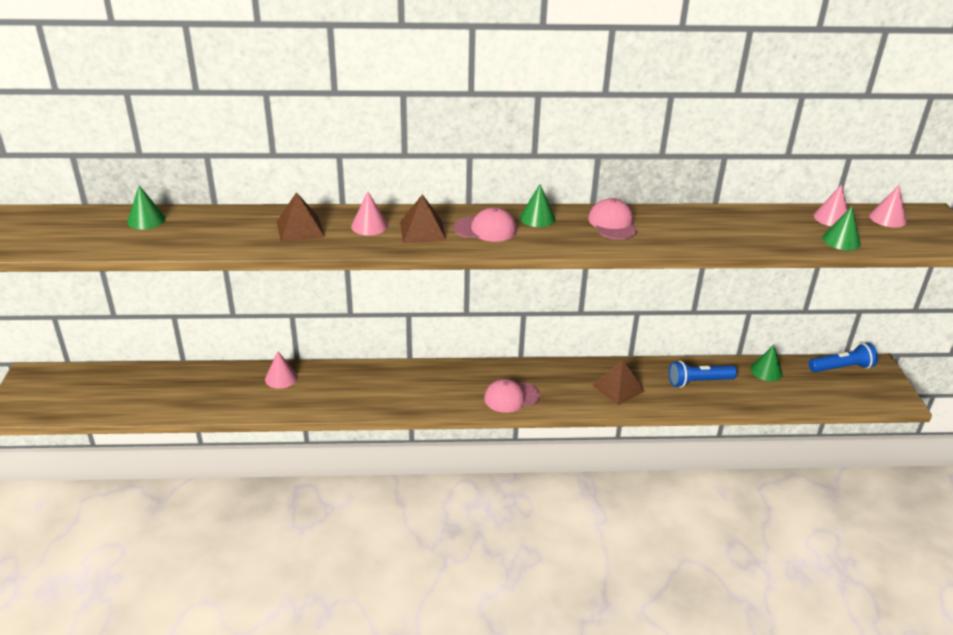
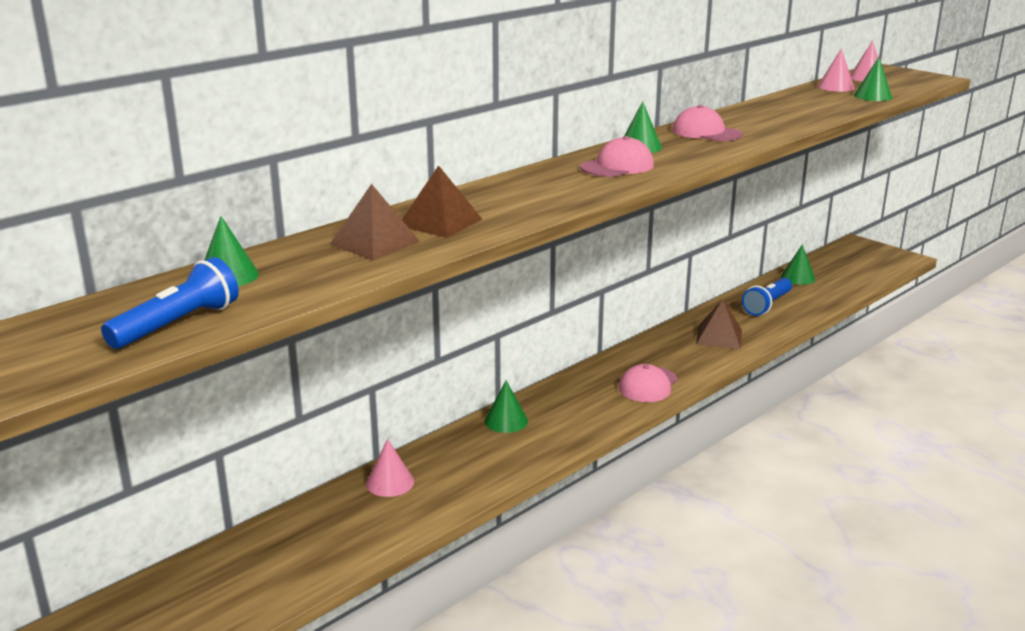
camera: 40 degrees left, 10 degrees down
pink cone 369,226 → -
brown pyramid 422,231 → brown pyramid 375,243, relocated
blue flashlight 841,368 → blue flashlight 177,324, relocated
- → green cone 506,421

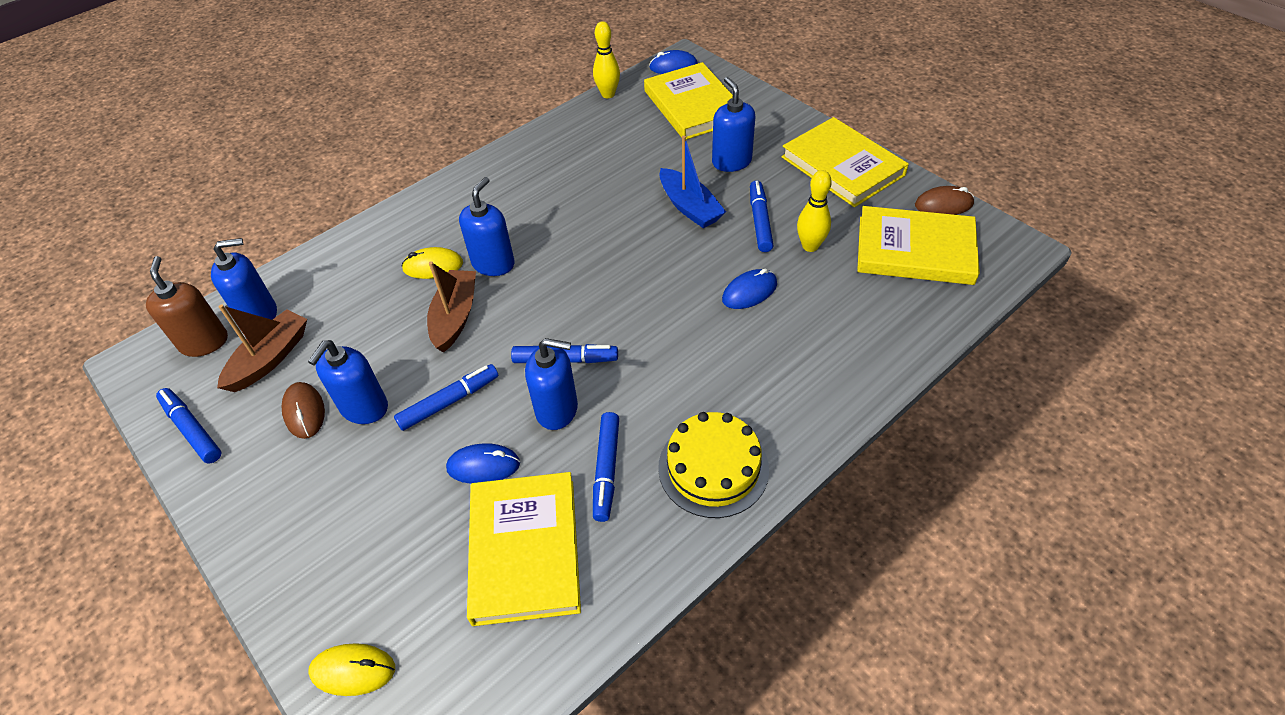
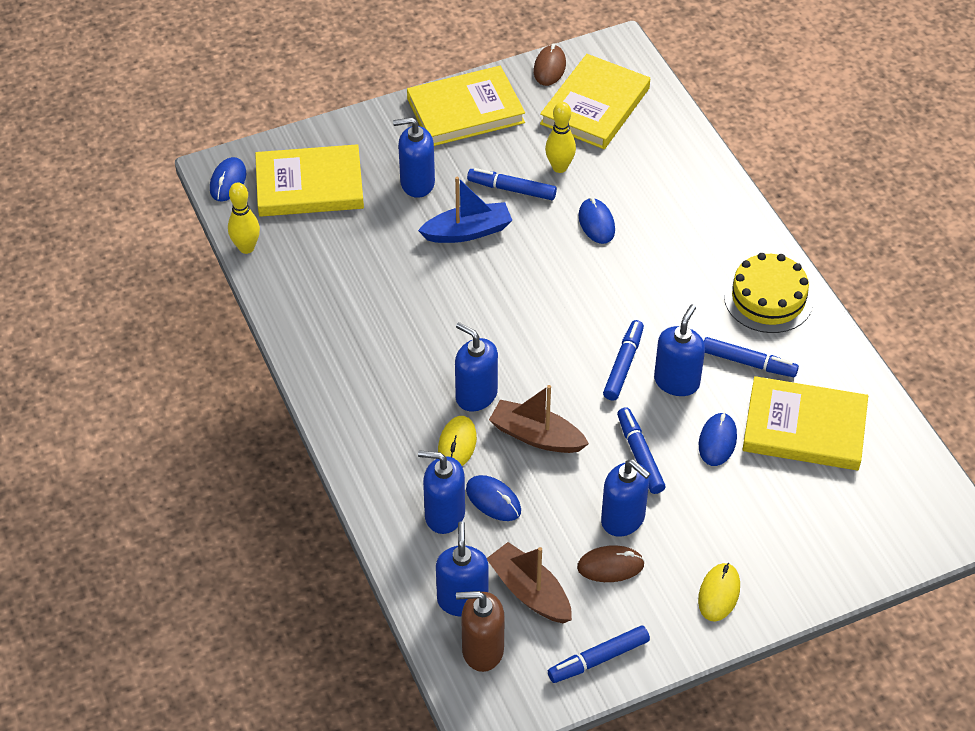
camera: 75 degrees left, 0 degrees up
yellow mouse 353,670 → yellow mouse 719,594, relocated
- → blue soap dispenser 444,515
- → blue mouse 493,500

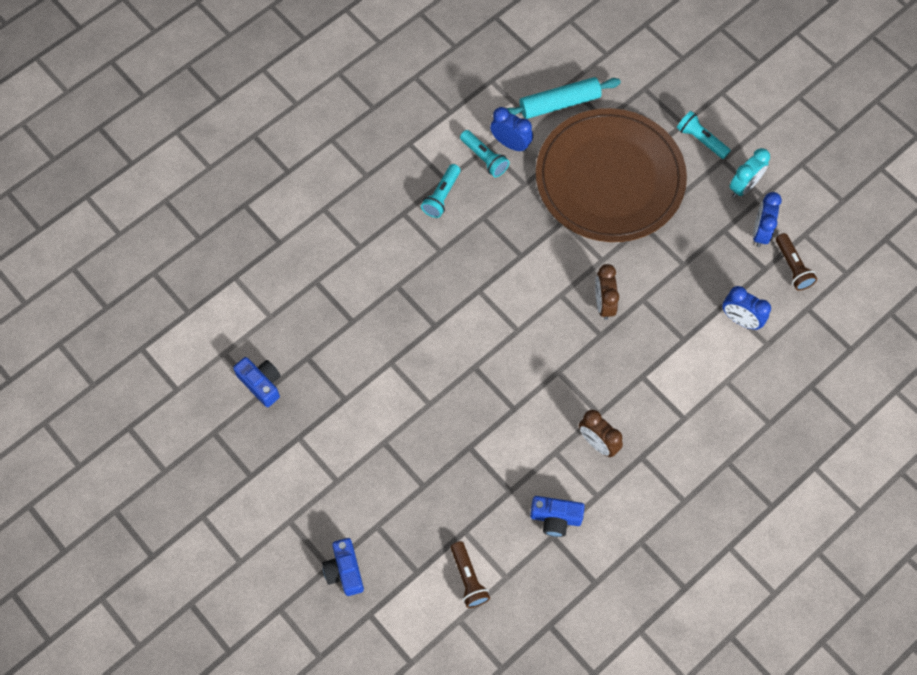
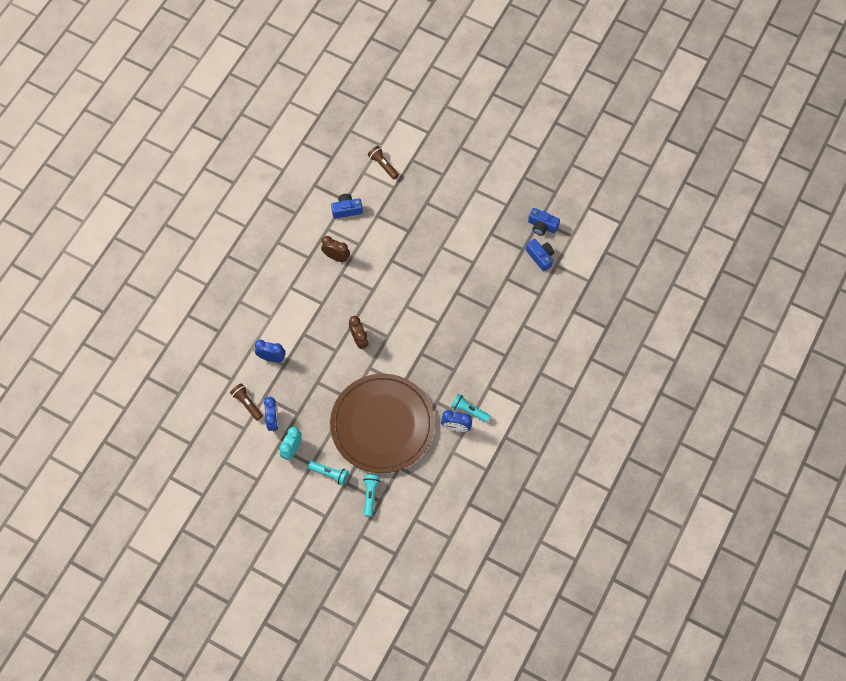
camera: 160 degrees right, 0 degrees up
turquoise rolling pin 559,103 → -
turquoise flashlight 441,196 → turquoise flashlight 370,495, relocated
blue camera 344,571 → blue camera 540,257, relocated

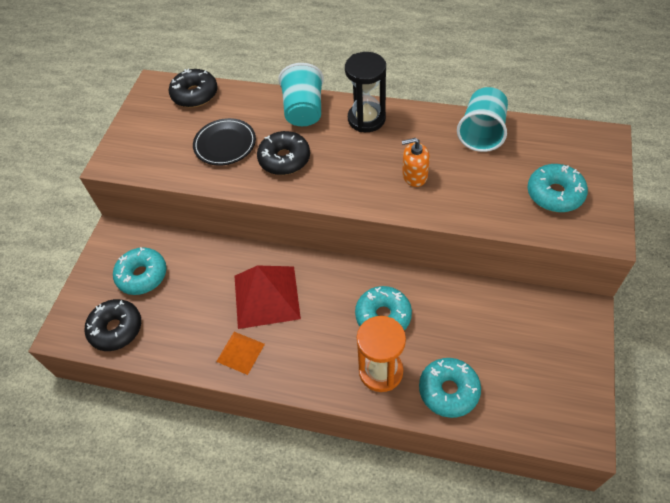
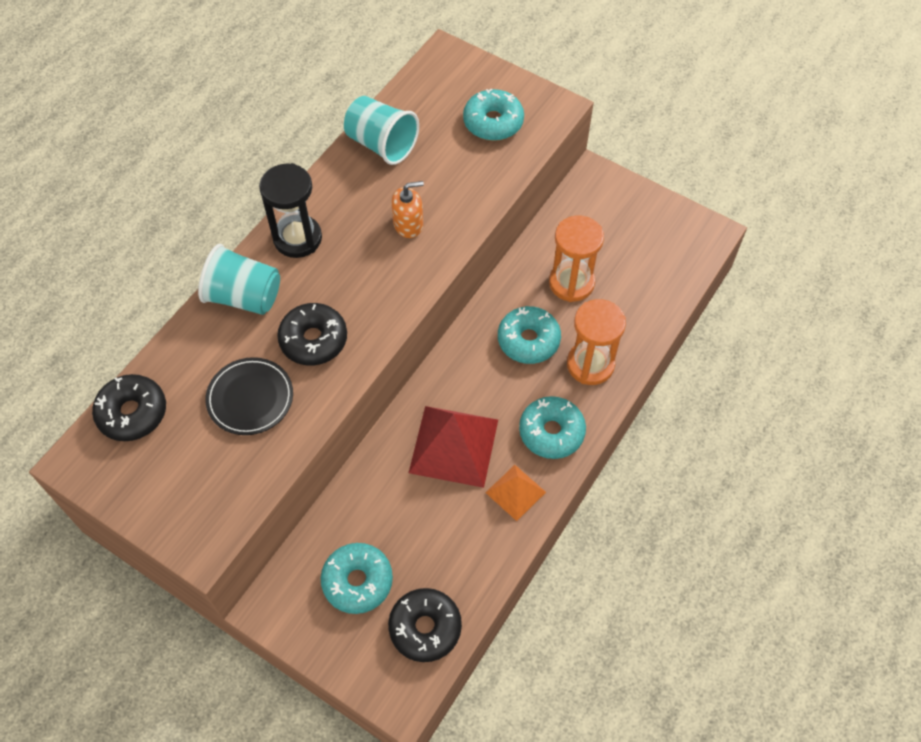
camera: 75 degrees left, 5 degrees up
orange soap dispenser 414,175 → orange soap dispenser 408,224, 120 degrees counterclockwise
turquoise donut 448,390 → turquoise donut 551,432, relocated
- → orange hourglass 571,283

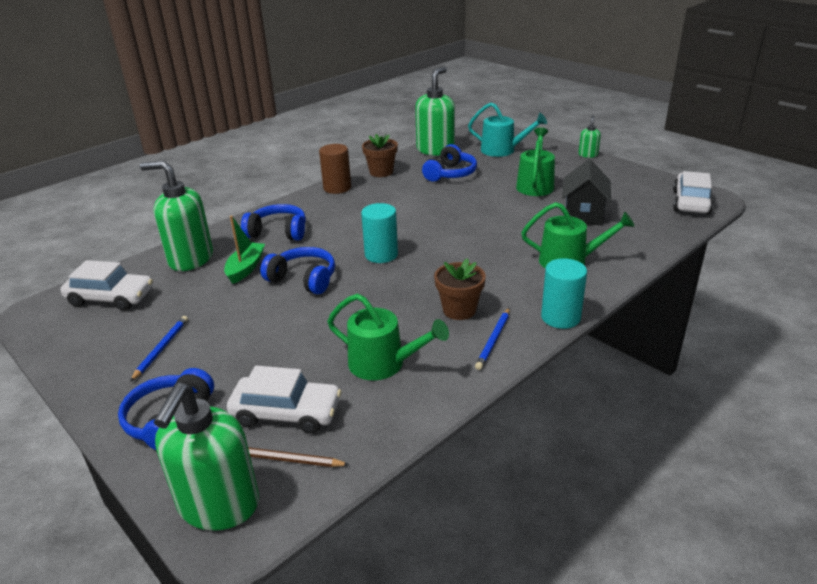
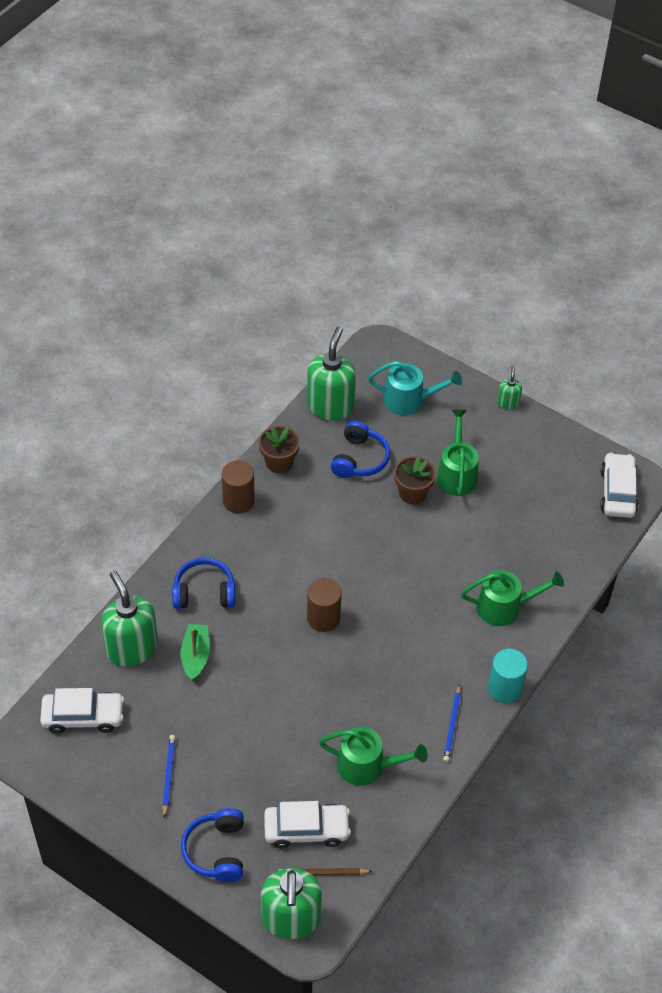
camera: 15 degrees left, 20 degrees up
black house 583,214 → -
green soap dispenser 190,259 → green soap dispenser 132,648, 60 degrees clockwise
turquoise cylinder 381,255 → brown cylinder 323,618
blue headphones 303,279 → -
brown flower pot 459,310 → brown flower pot 412,493, relocated

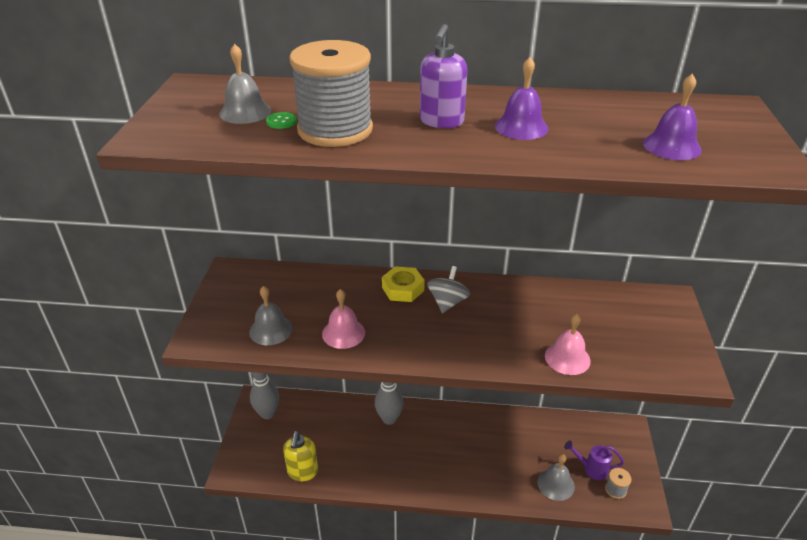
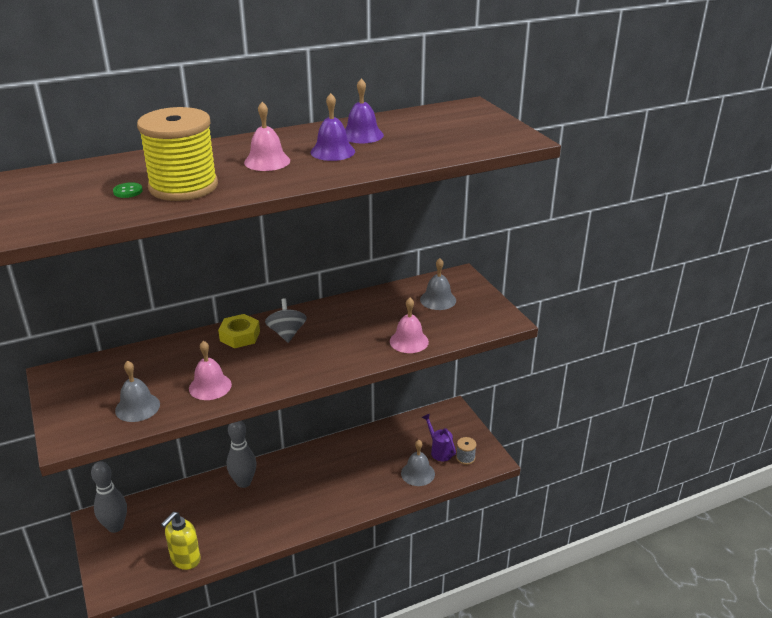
camera: 30 degrees left, 5 degrees down
purple soap dispenser 441,121 → pink bell 267,161
grey spool 335,130 → yellow spool 183,186
grey bell 245,112 → grey bell 438,300, relocated
purple bell 671,146 → purple bell 362,135, relocated
yellow soap dispenser 302,472 → yellow soap dispenser 185,559, 60 degrees clockwise
purple watering can 591,469 → purple watering can 439,451, 75 degrees clockwise

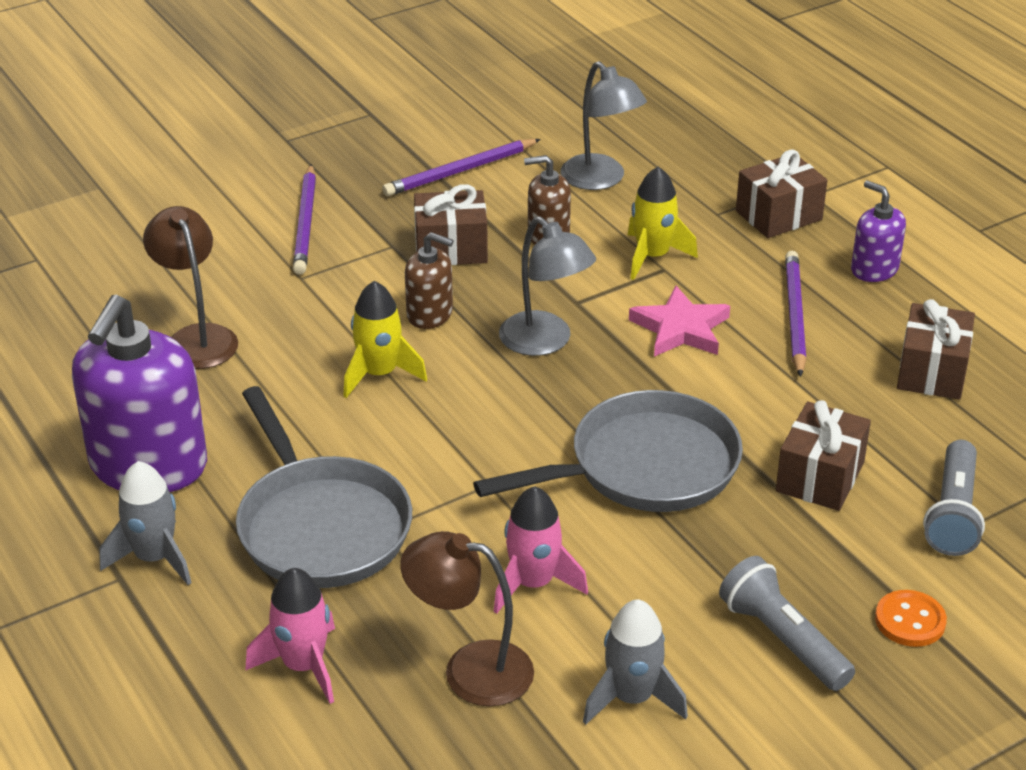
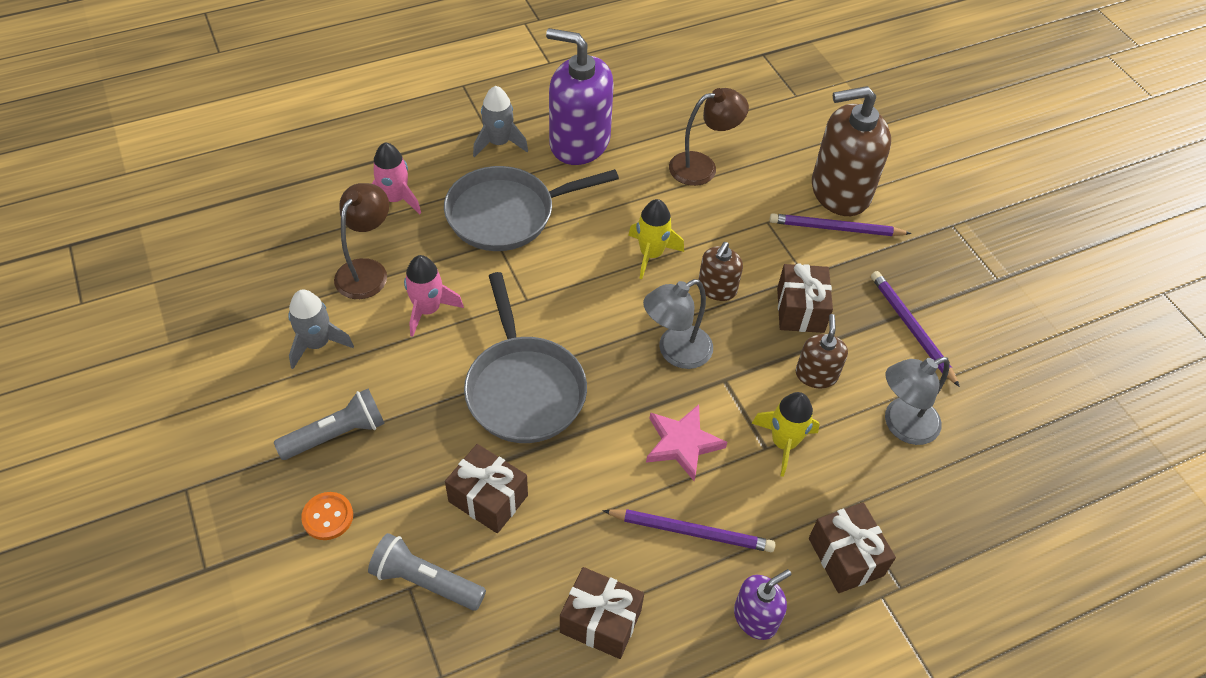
camera: 95 degrees right, 15 degrees up
- → brown soap dispenser 840,191

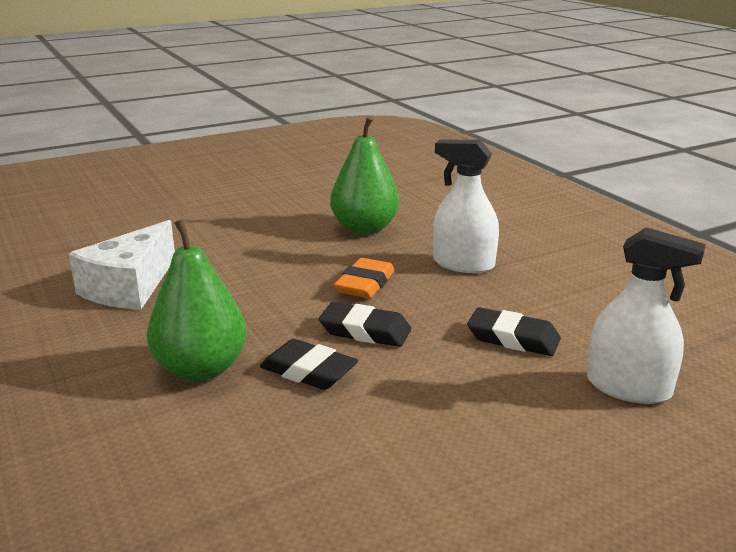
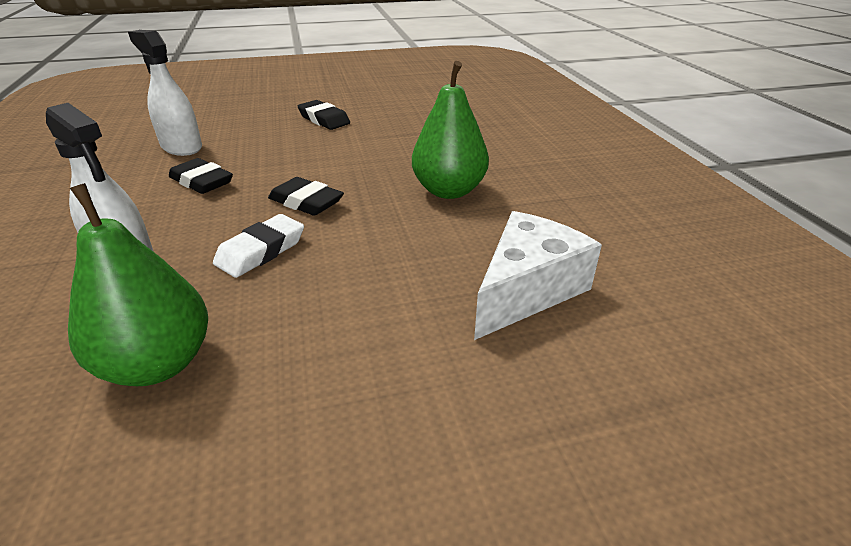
camera: 165 degrees left, 10 degrees up
orange eraser 365,284 → white eraser 261,251
black eraser 308,371 → black eraser 324,119, relocated

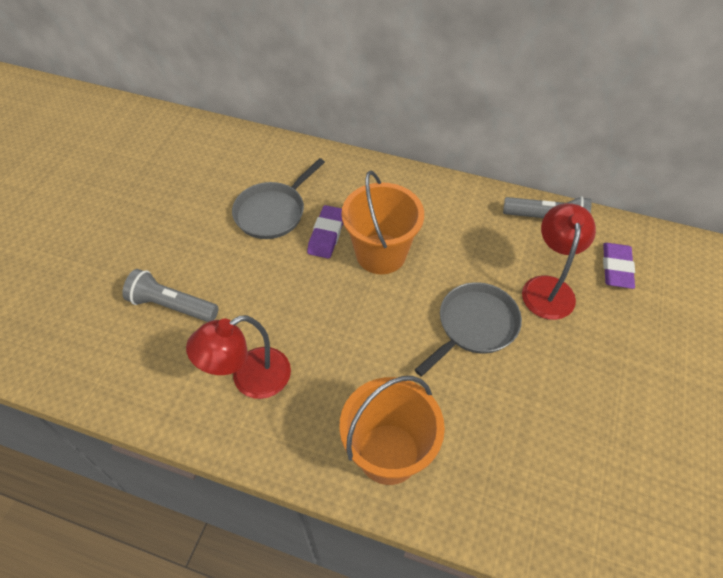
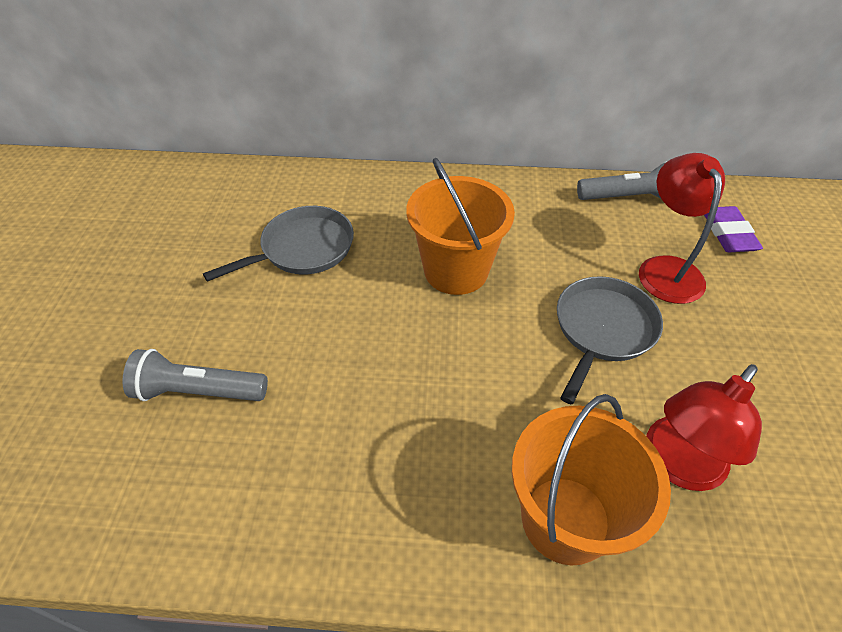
camera: 15 degrees left, 5 degrees down
grey pan 273,212 → grey pan 303,249, 150 degrees counterclockwise
purple eraser 327,234 → -
red lamp 250,379 → red lamp 677,465, relocated

